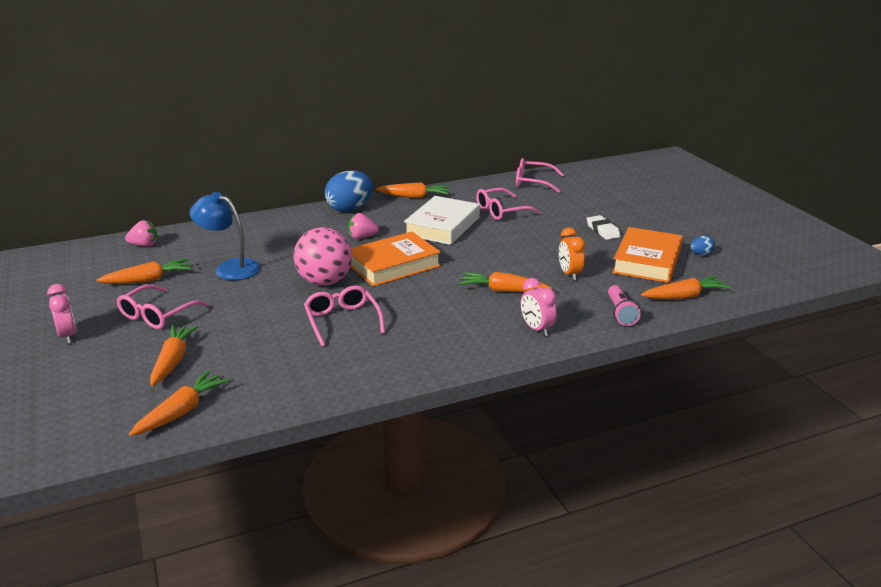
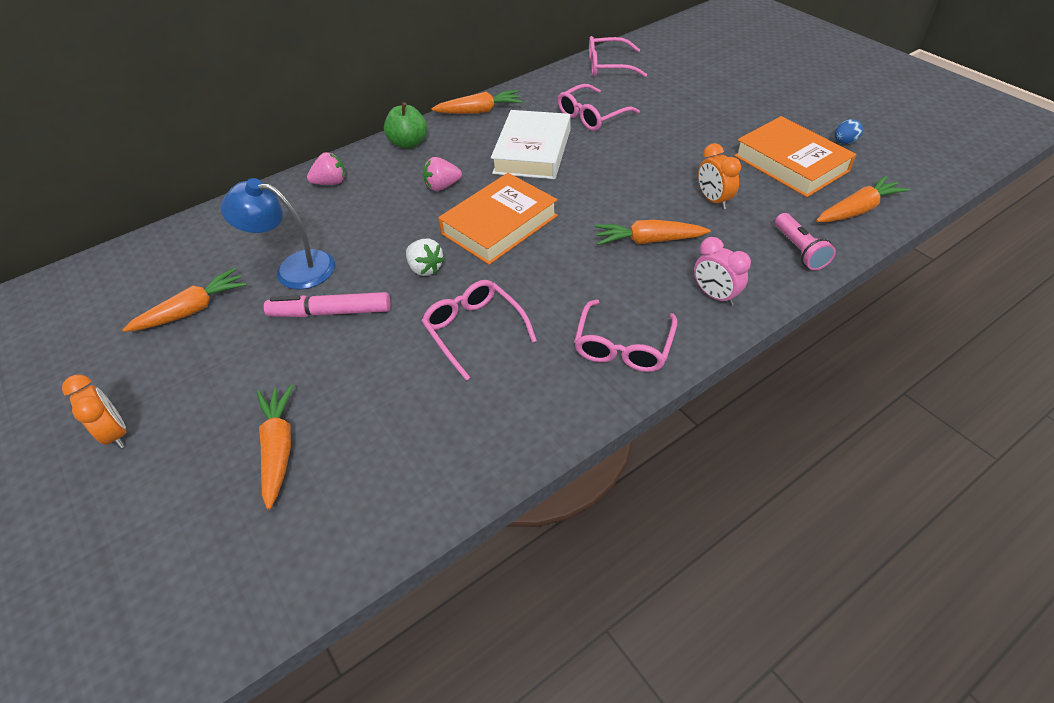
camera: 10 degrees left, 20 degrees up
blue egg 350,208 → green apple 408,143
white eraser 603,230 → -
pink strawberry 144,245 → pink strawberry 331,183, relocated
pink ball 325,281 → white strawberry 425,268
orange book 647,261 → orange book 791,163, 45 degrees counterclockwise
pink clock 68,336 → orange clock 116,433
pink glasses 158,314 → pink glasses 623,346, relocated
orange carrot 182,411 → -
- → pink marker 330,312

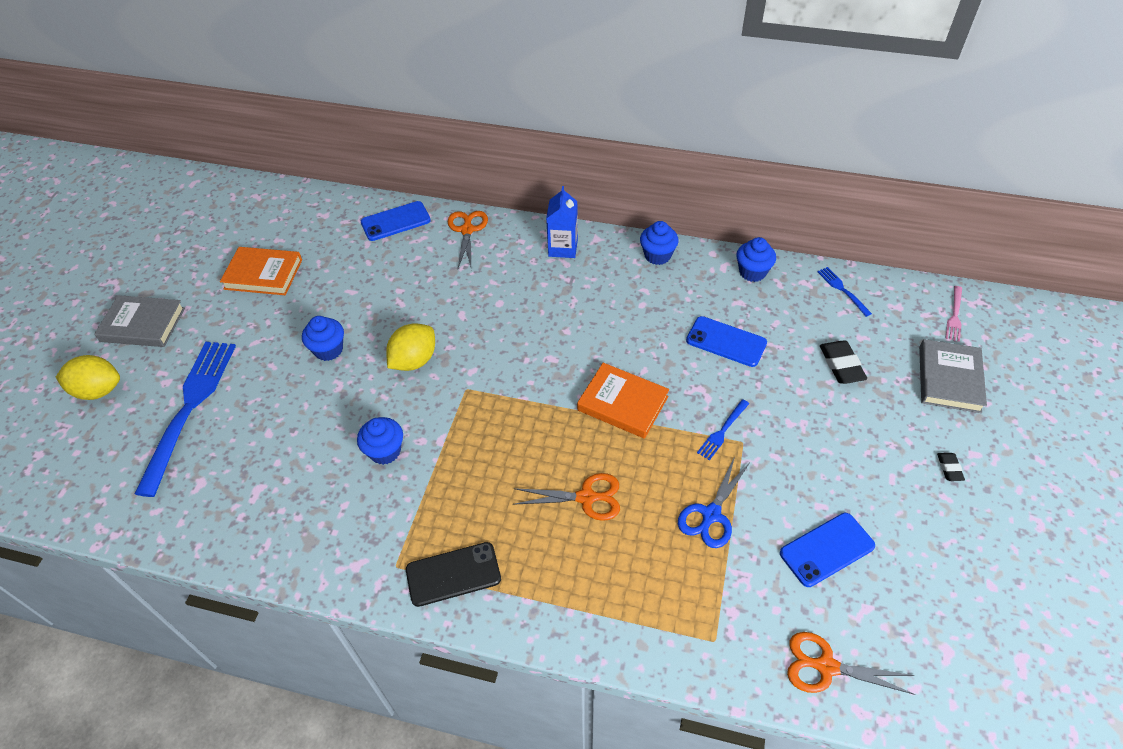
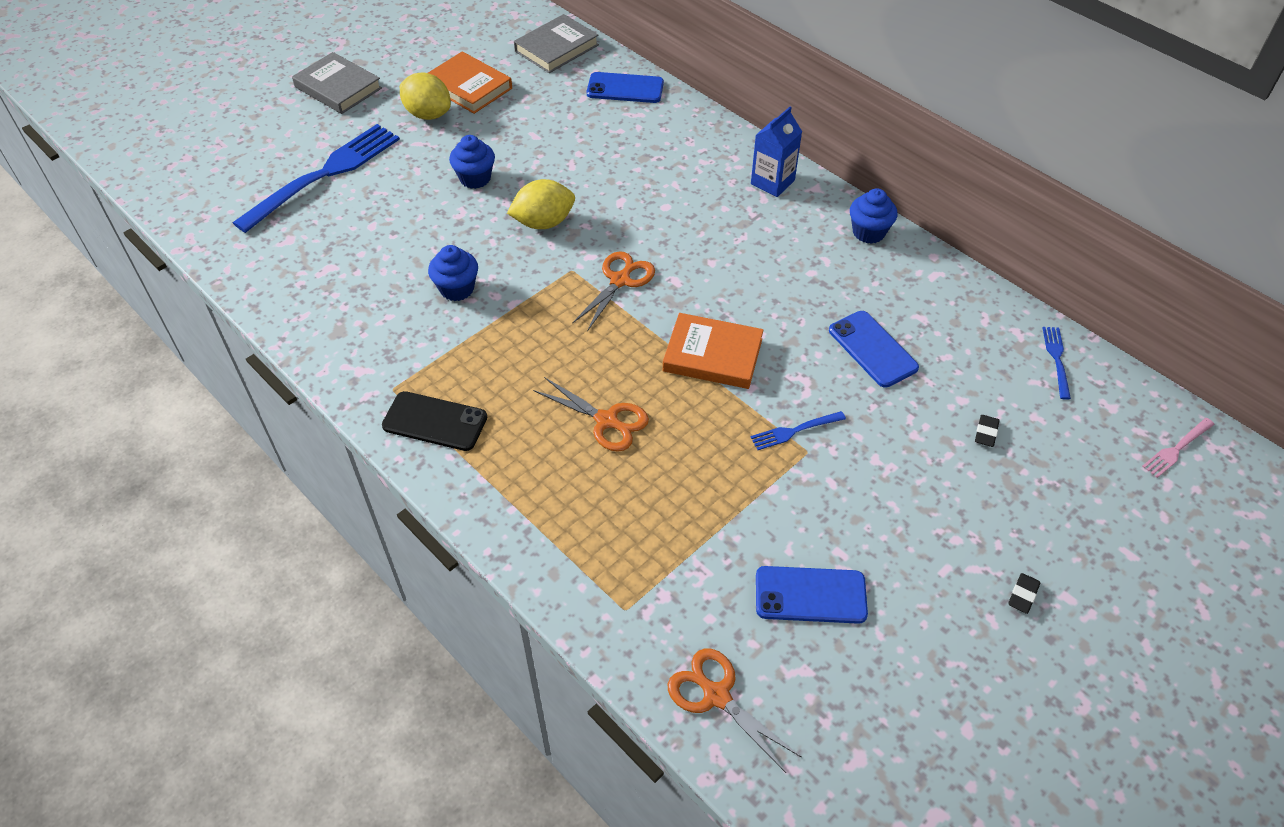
camera: 30 degrees right, 0 degrees up
orange scissors 467,230 → orange scissors 620,280, relocated
blue cupcake 752,272 → -
grey book 949,379 → grey book 556,48, relocated
black eraser 841,365 → black eraser 986,433, x0.56
yellow lemon 98,390 → yellow lemon 428,114, relocated
orange book 623,403 → orange book 712,355, 45 degrees counterclockwise
blue scissors 711,514 → -

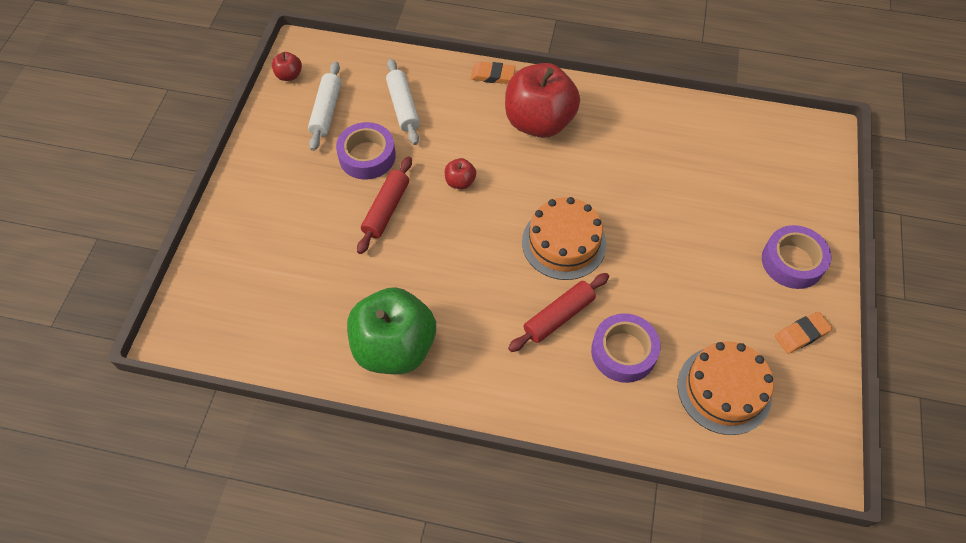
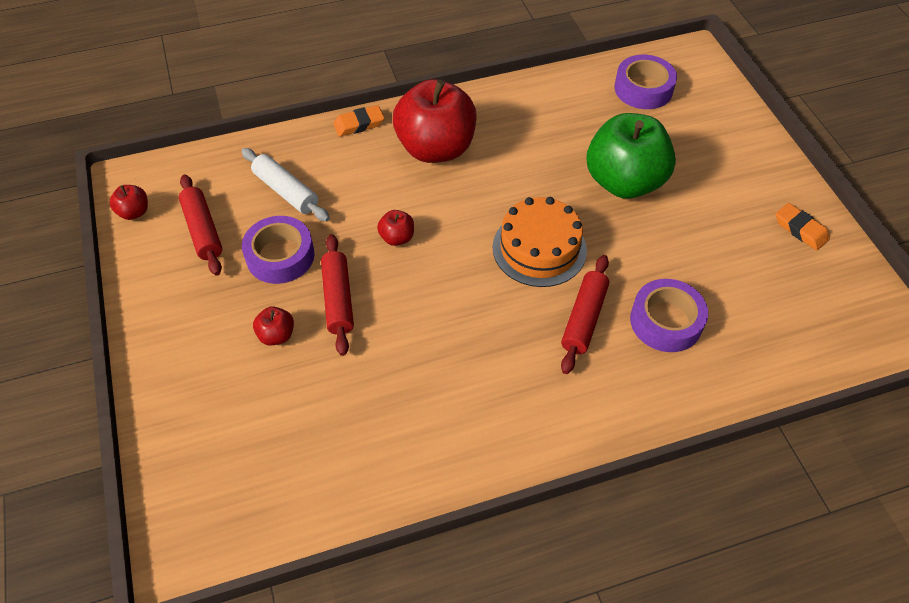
camera: 30 degrees left, 5 degrees down
white rolling pin 326,111 → red rolling pin 203,230
purple tape 792,262 → purple tape 643,89, relocated
green apple 394,347 → green apple 624,182, relocated
orange eraser 801,334 → orange eraser 800,229, 75 degrees counterclockwise
orange cake 724,390 → -
- → red apple 276,335

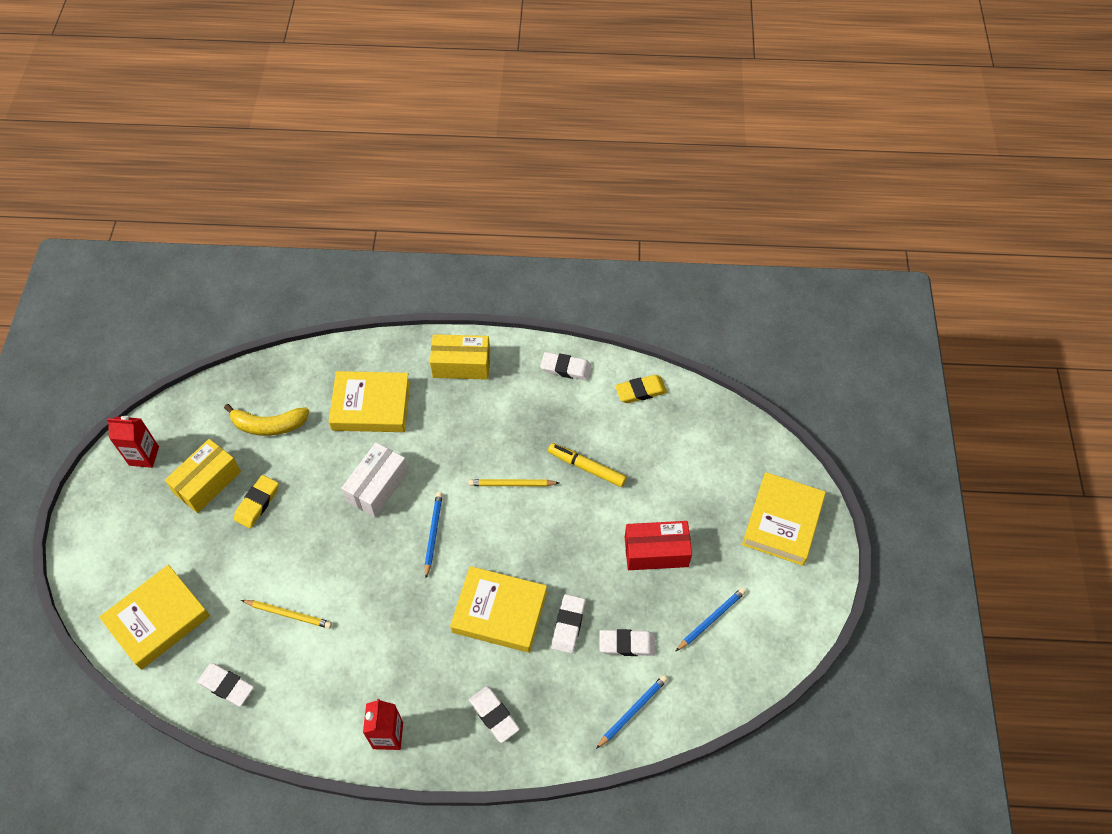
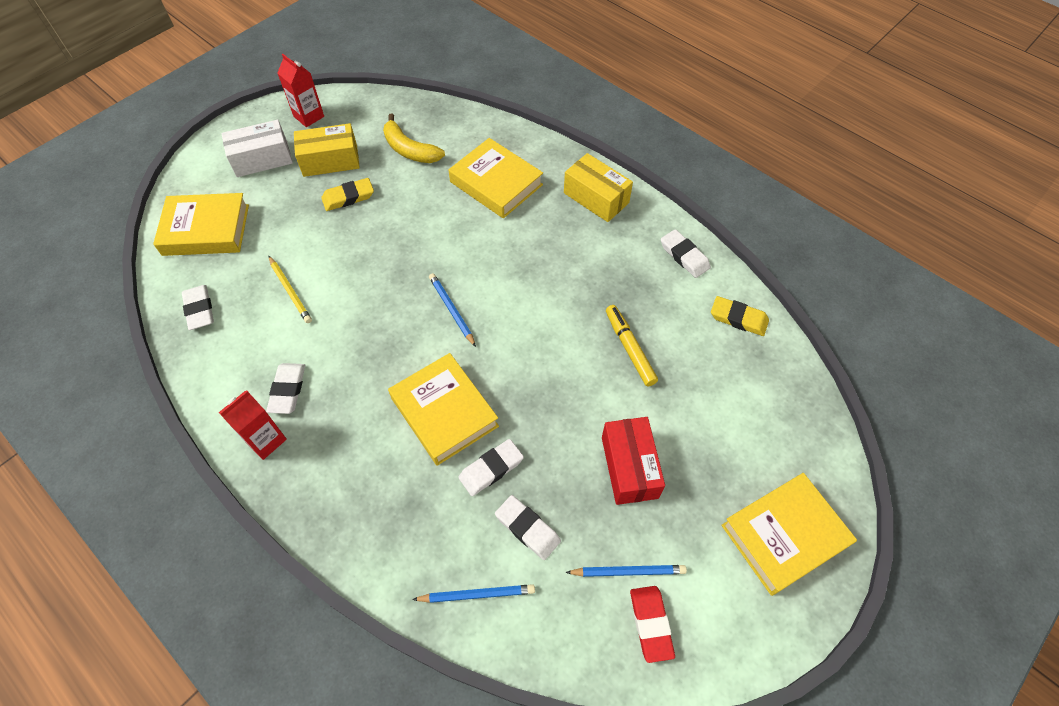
camera: 40 degrees right, 0 degrees up
white box 377,486 → white box 262,159, relocated
yellow pencil 512,484 → -
blue pencil 433,534 → blue pencil 451,310, 75 degrees counterclockwise
red box 656,552 → red box 629,467, 45 degrees clockwise
white eraser 494,715 → white eraser 287,390, relocated
- → red eraser 651,624

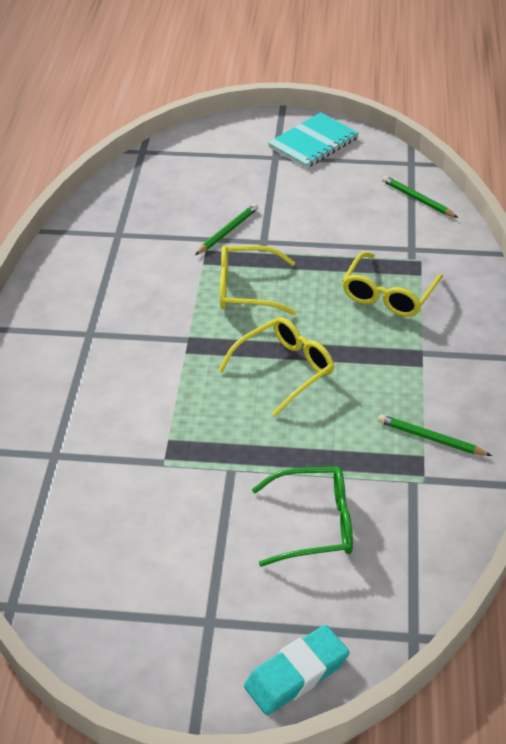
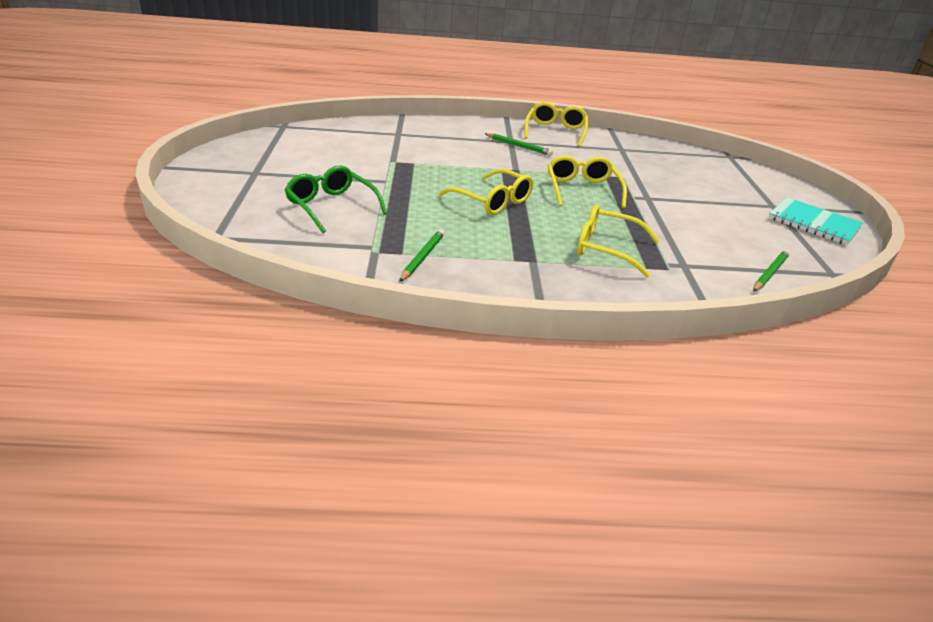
camera: 80 degrees right, 10 degrees down
green pencil 228,231 → green pencil 519,146, relocated
green glasses 315,524 → green glasses 331,206, 150 degrees clockwise
turquoise eraser 296,674 → -
- → yellow glasses 555,131

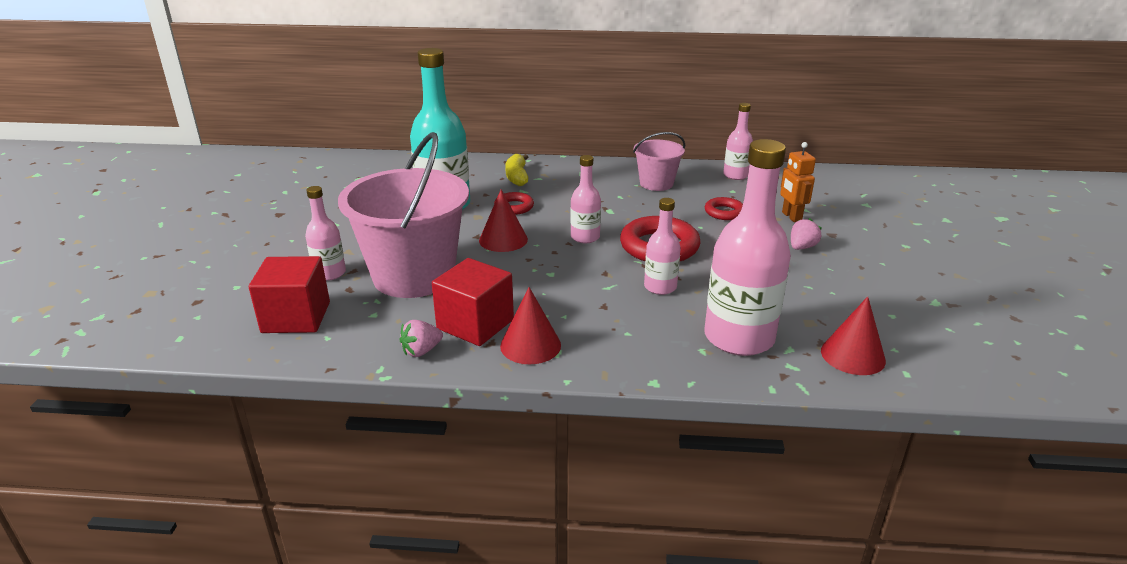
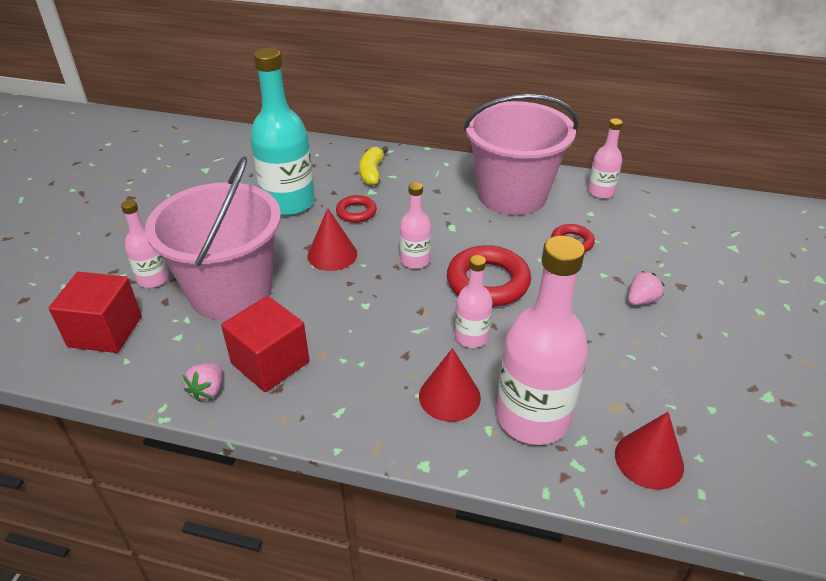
camera: 10 degrees right, 10 degrees up
pink bucket 656,183 → pink bucket 512,195, x1.95
orange robot 791,216 → -
red cone 530,345 → red cone 449,396, relocated
pink strawberry 421,351 → pink strawberry 208,390, 45 degrees counterclockwise

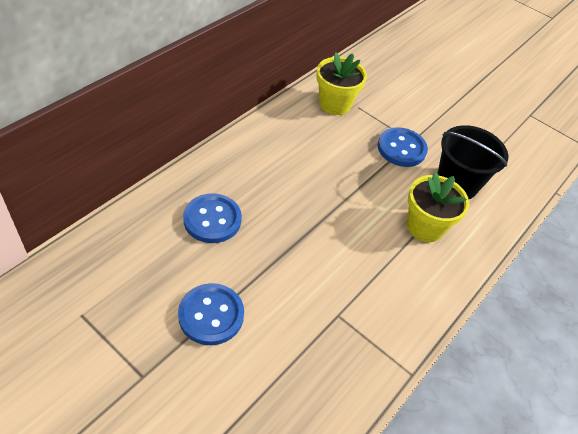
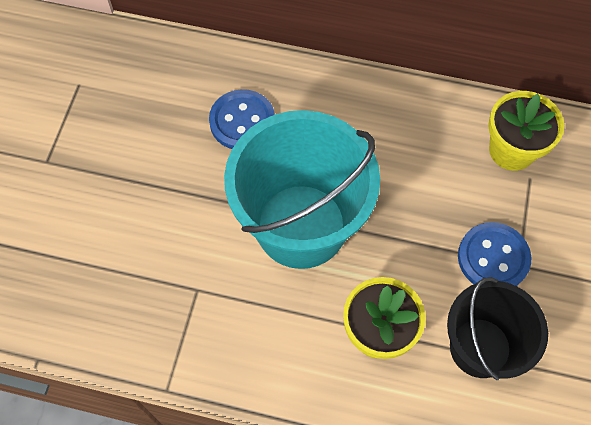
camera: 70 degrees right, 15 degrees up
blue button 211,315 → -
- → turquoise bucket 301,226

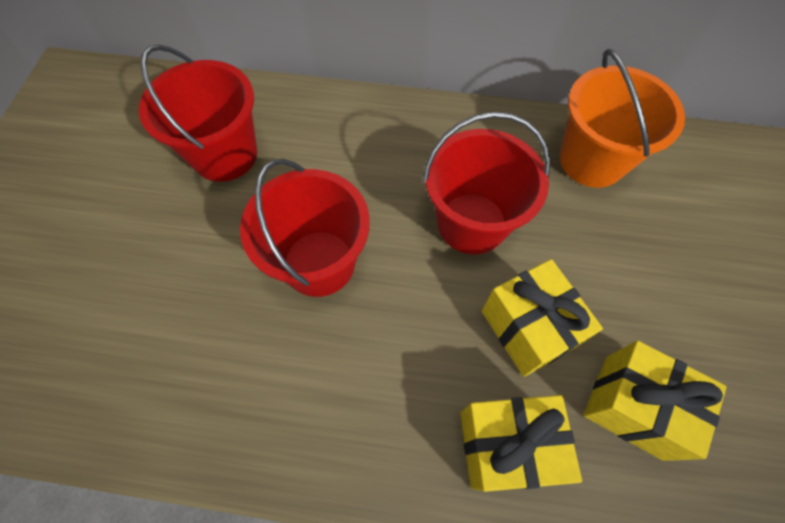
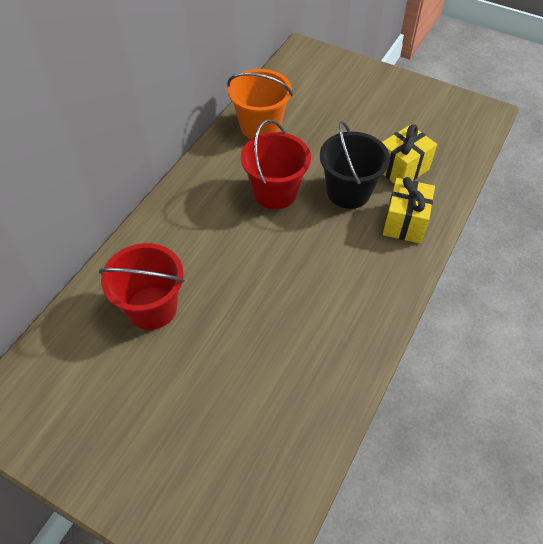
camera: 70 degrees left, 10 degrees down
red bucket 319,263 → -
yellow gift 528,328 → black bucket 348,192

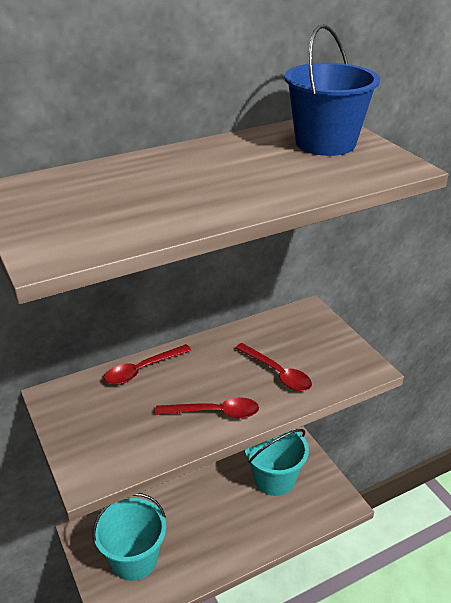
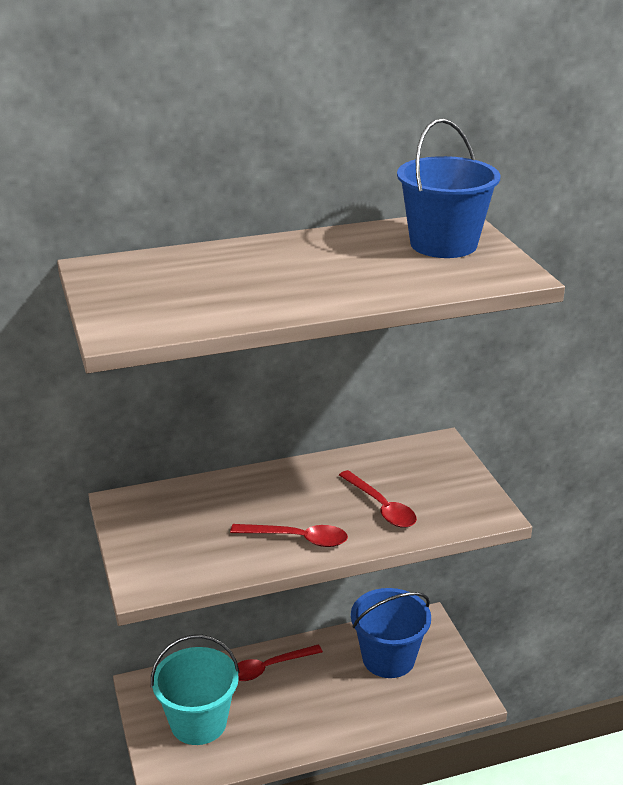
camera: 10 degrees right, 5 degrees down
red spoon 142,370 → red spoon 269,667, relocated
turquoise bucket 274,478 → blue bucket 388,658

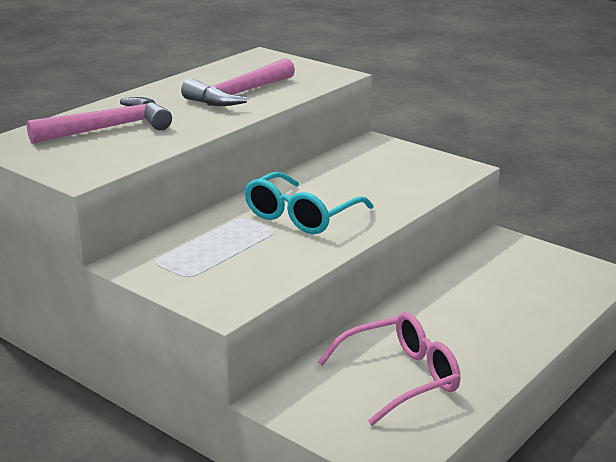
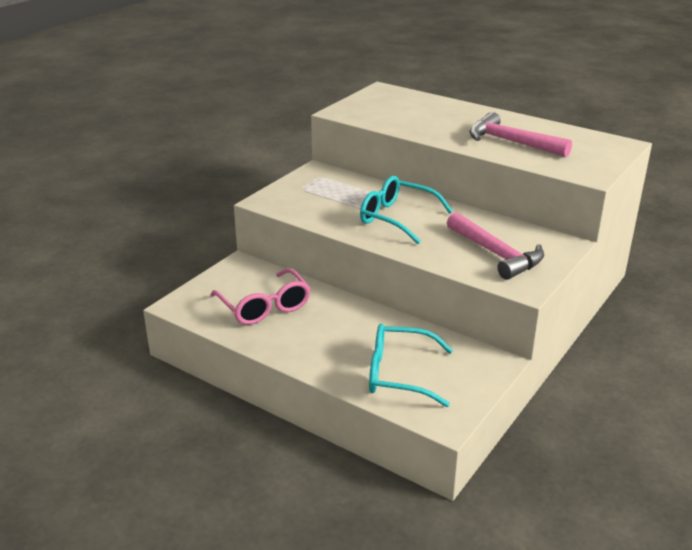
camera: 85 degrees right, 5 degrees up
pink hammer 109,128 → pink hammer 496,254, relocated
- → turquoise glasses 398,374

